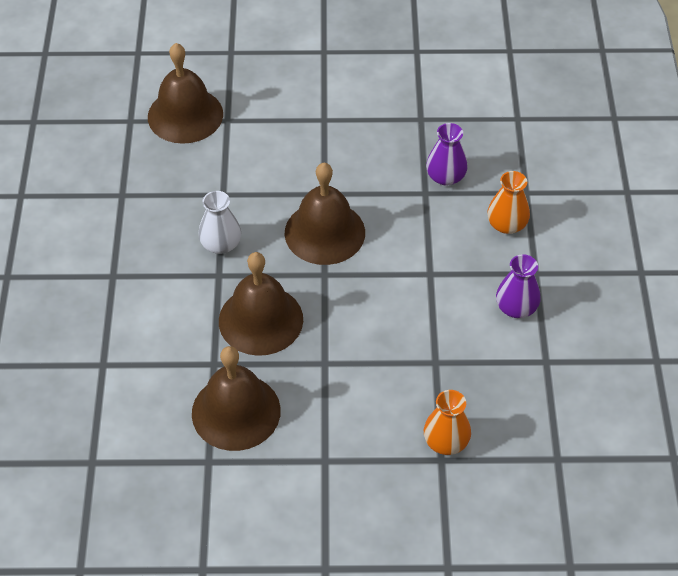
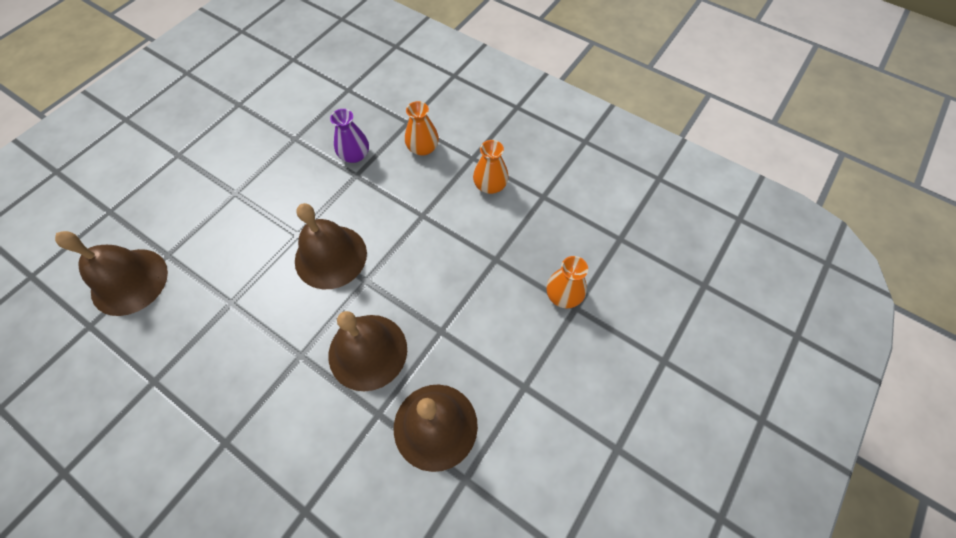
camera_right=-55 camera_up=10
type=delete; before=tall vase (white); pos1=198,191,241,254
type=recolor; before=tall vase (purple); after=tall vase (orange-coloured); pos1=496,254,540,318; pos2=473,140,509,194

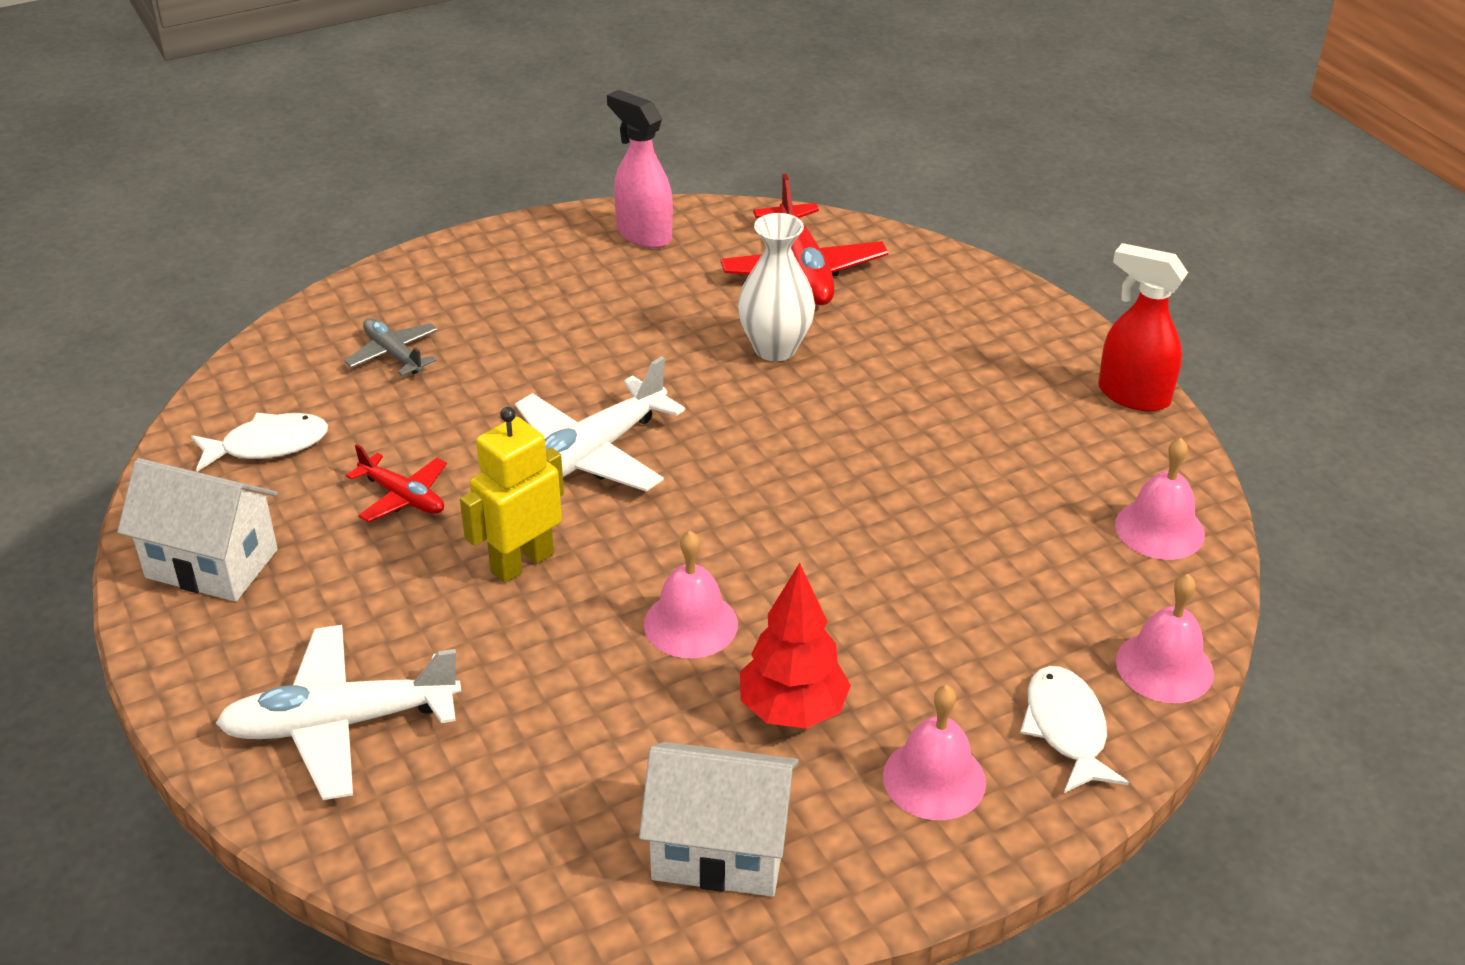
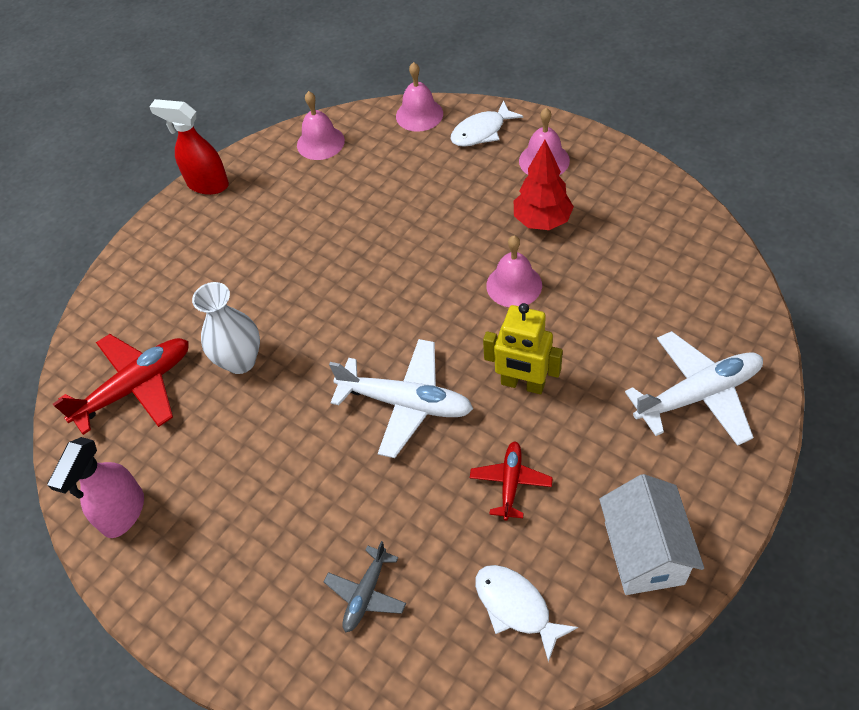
camera_right=-110 camera_up=15
type=rotate; before=plane (white); pos1=216,625,461,800; pos2=625,331,763,446; turn=-75
type=delete; before=house (white); pos1=639,742,799,897
type=rotate; before=sprayer (red); pos1=1098,243,1188,411; pos2=149,99,229,195; turn=105

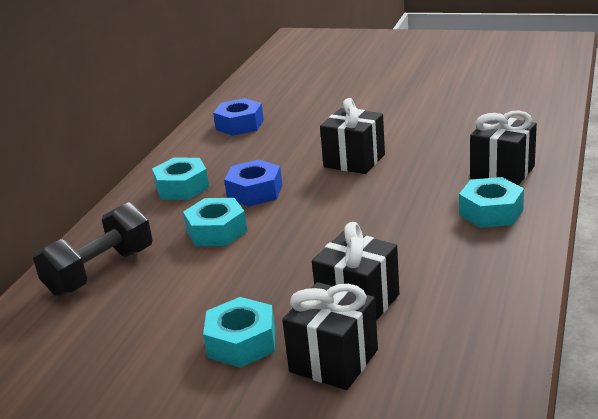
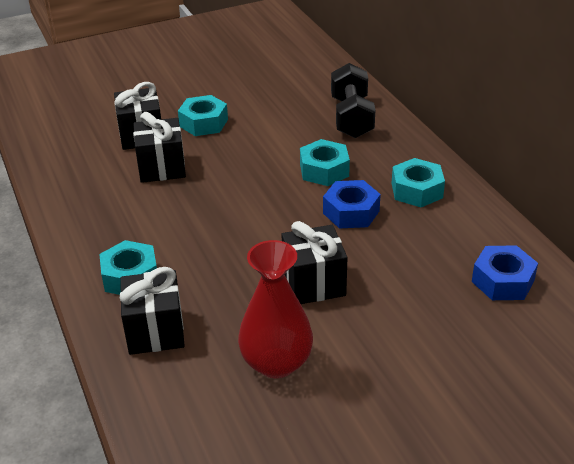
camera_right=135 camera_up=10
type=insert; after=tall vase (red); pos2=238,240,313,378

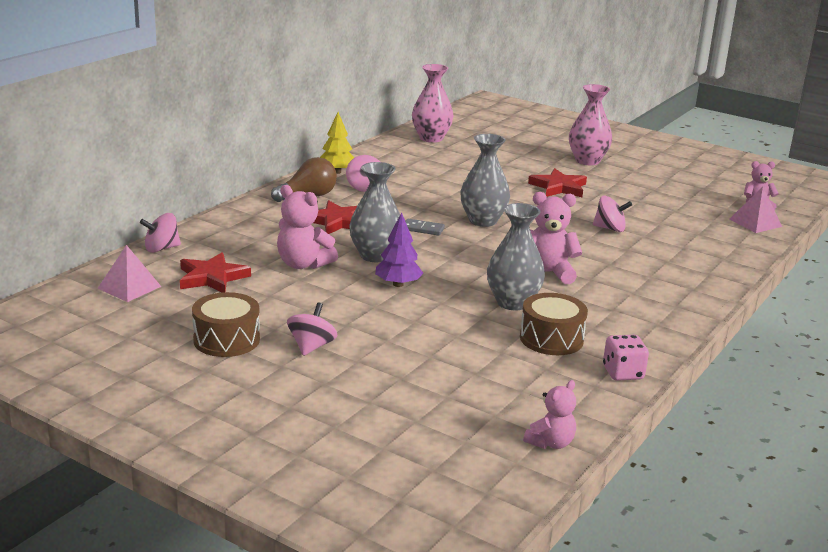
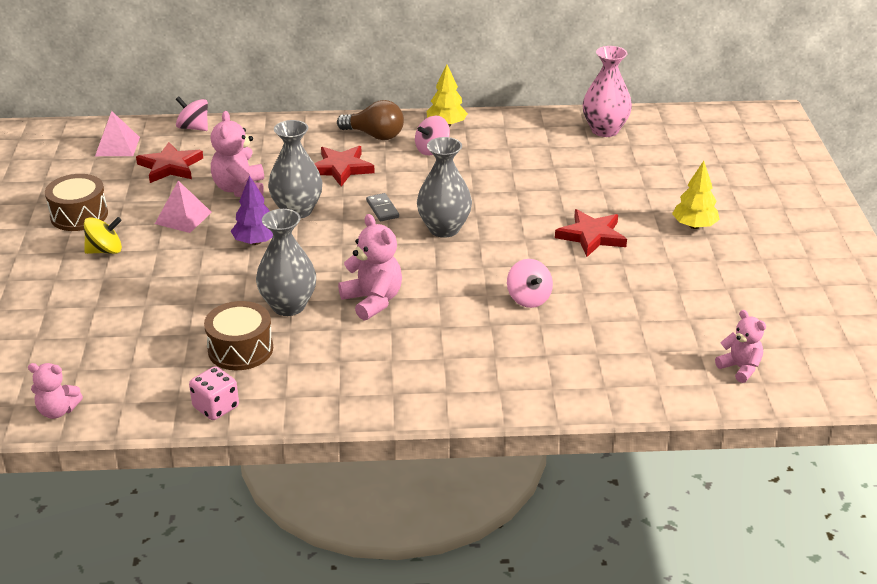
camera_right=55 camera_up=10
type=recolor; before=spinning top (rose-pink); after=spinning top (golden); pos1=287,302,337,356; pos2=84,217,122,254
type=replace; before=tall vase (rose-pink); after=fir tree (golden); pos1=569,84,612,165; pos2=672,161,720,229
type=move; before=pyramid shape (rose-pink); pos1=729,187,782,233; pos2=155,181,212,233

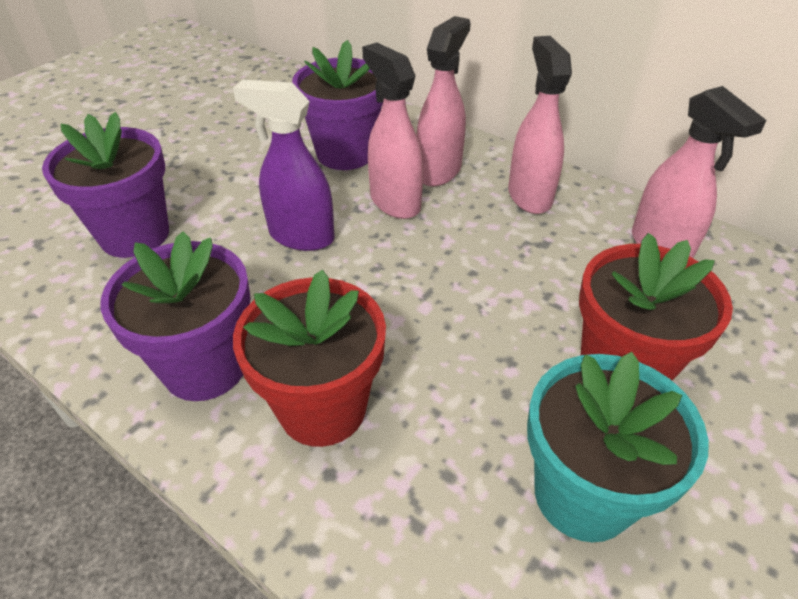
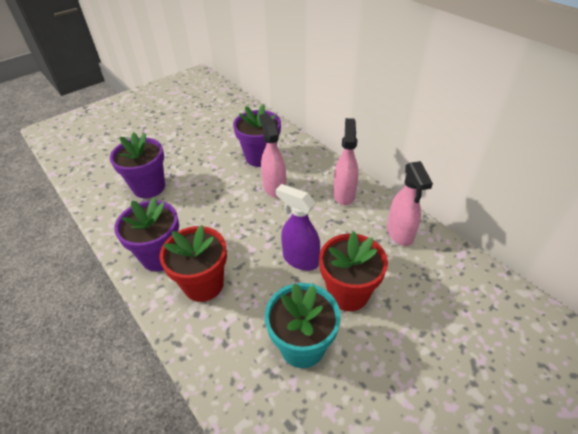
camera_right=15 camera_up=0
type=move; before=sprayer (purple); pos1=233,80,335,251; pos2=276,184,320,271
type=delete; before=sprayer (rose-pink); pos1=416,16,471,186

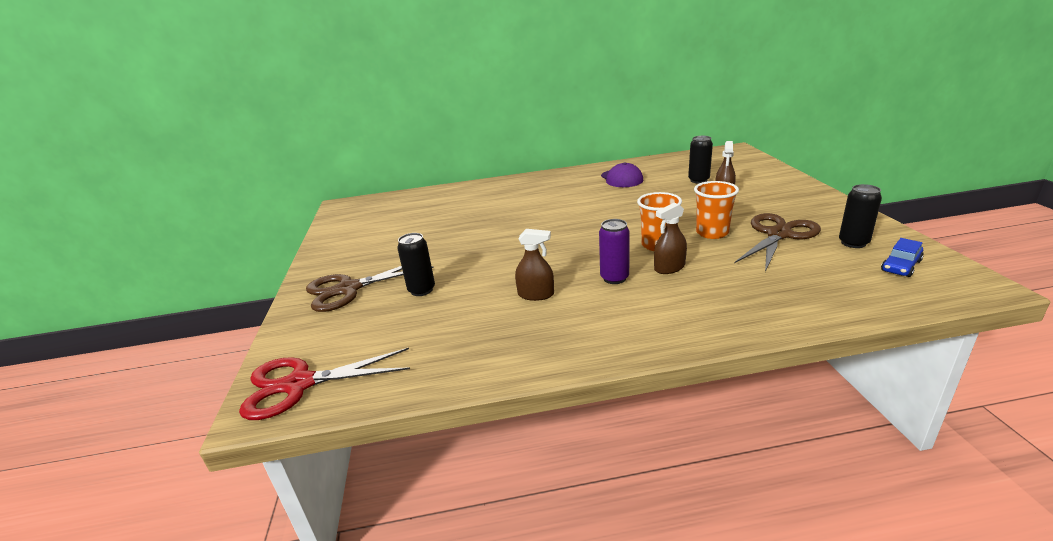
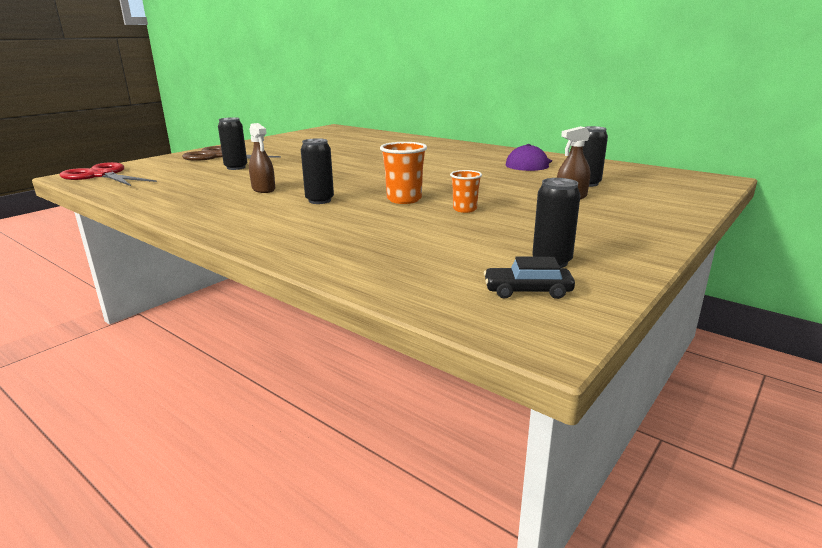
camera_right=45 camera_up=-5
type=recolor; before=soda can (purple); after=soda can (jet-black); pos1=599,219,630,284; pos2=301,138,334,204
type=delete; before=sprayer (dark brown); pos1=654,203,687,274
type=resize; before=beaker (orange-coloured); pos1=694,181,739,239; pos2=450,170,482,213; scale=0.64
type=delete; before=shears (dark brown); pos1=734,213,821,272
type=recolor; before=toy car (royal blue); after=toy car (jet-black); pos1=881,238,924,277; pos2=484,257,575,299

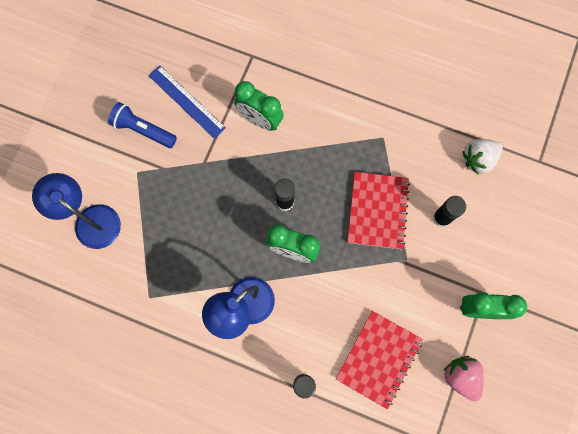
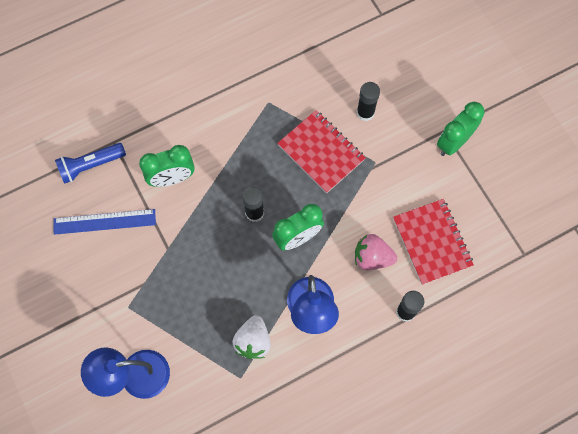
camera_right=-50 camera_up=-5
type=move; before=torch (royal blue); pos1=108,102,177,148; pos2=55,143,126,184
type=move; before=berry (rose-pink); pos1=443,356,484,402; pos2=355,234,397,270
type=move; before=berry (white); pos1=462,139,503,174; pos2=232,315,271,359

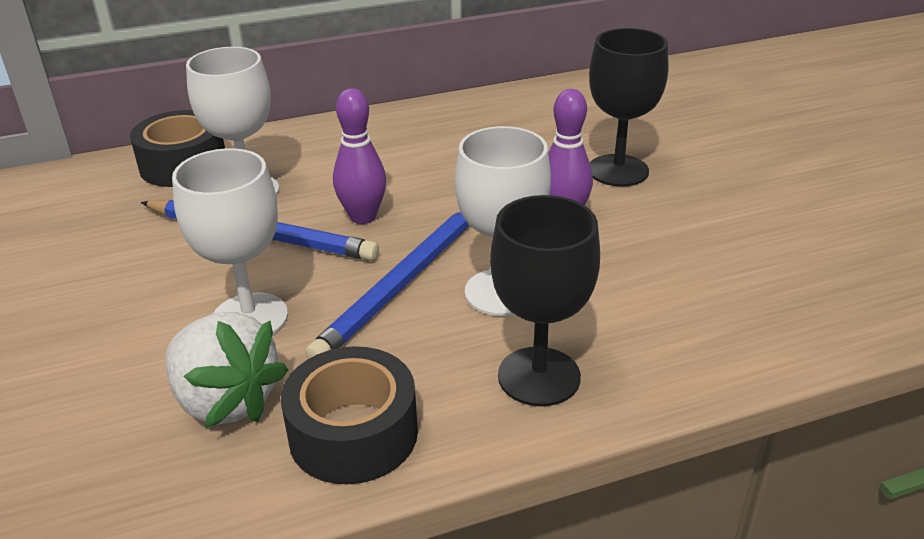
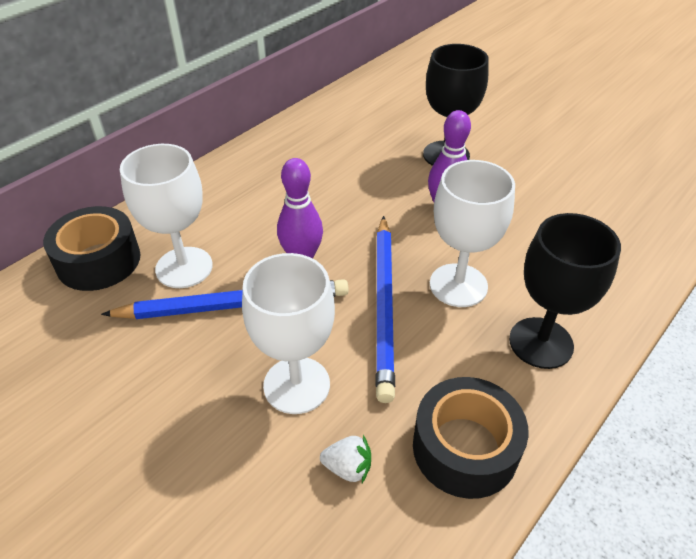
camera_right=-30 camera_up=10
type=resize; before=berry (white); pos1=165,312,288,428; pos2=320,435,371,483; scale=0.46

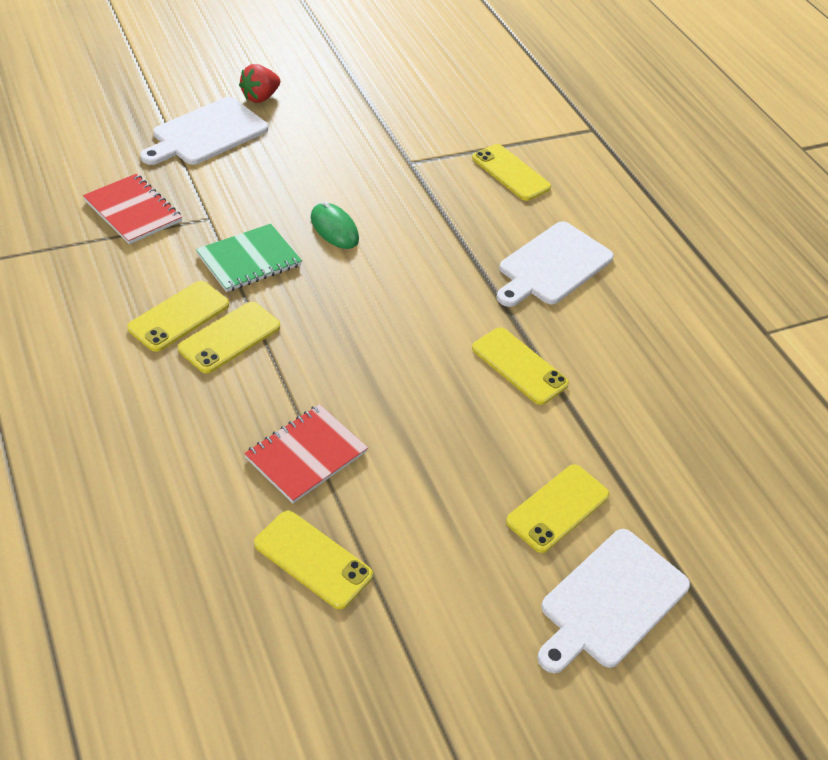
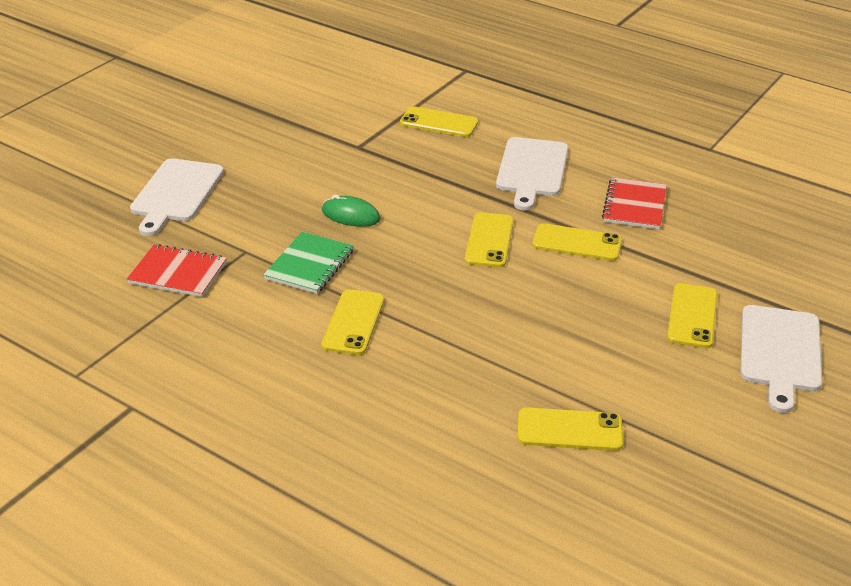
camera_right=-25 camera_up=-10
type=move; before=smartphone (golden); pos1=127,281,229,352; pos2=465,212,514,268
type=delete; before=berry (red); pos1=239,64,280,103
type=move; before=notebook (red); pos1=244,404,368,503; pos2=602,177,667,229

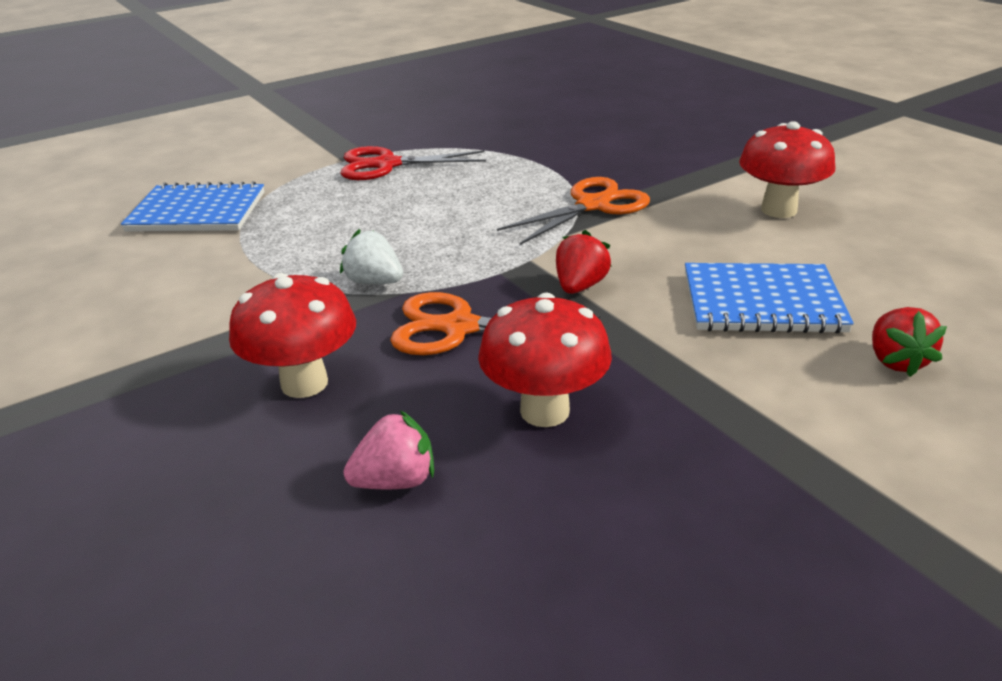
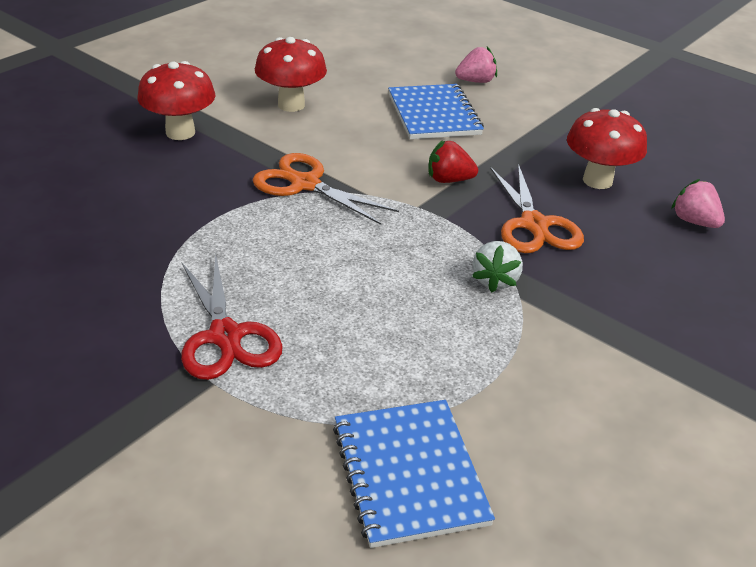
camera_right=-110 camera_up=5
type=move; before=fungus (red); pos1=229,273,356,398; pos2=137,61,215,140
type=recolor; before=berry (red); after=berry (rose-pink); pos1=872,307,947,377; pos2=455,47,497,83

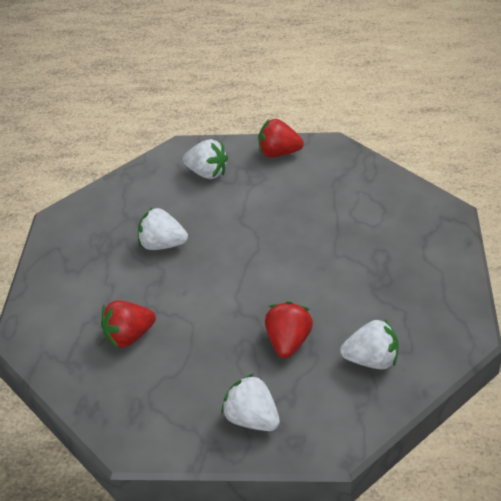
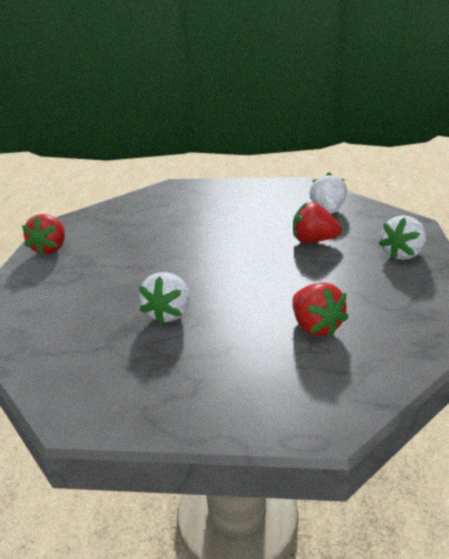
camera_right=-90 camera_up=-10
type=delete; before=berry (white); pos1=183,139,228,179

